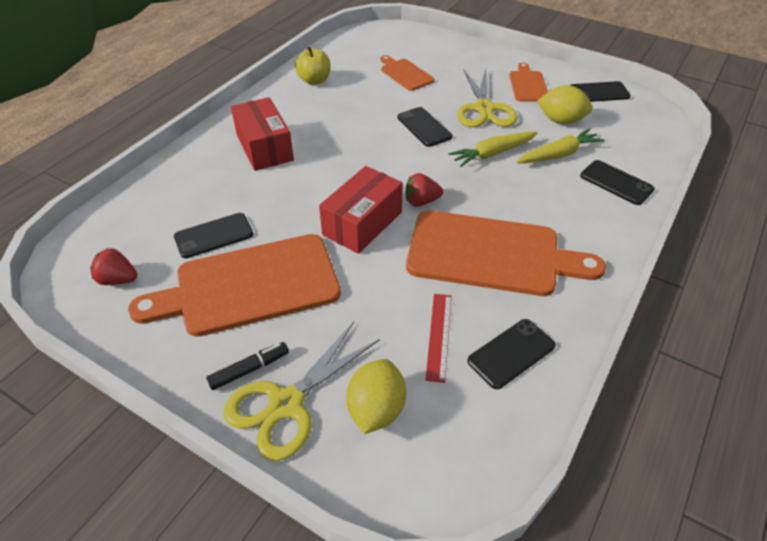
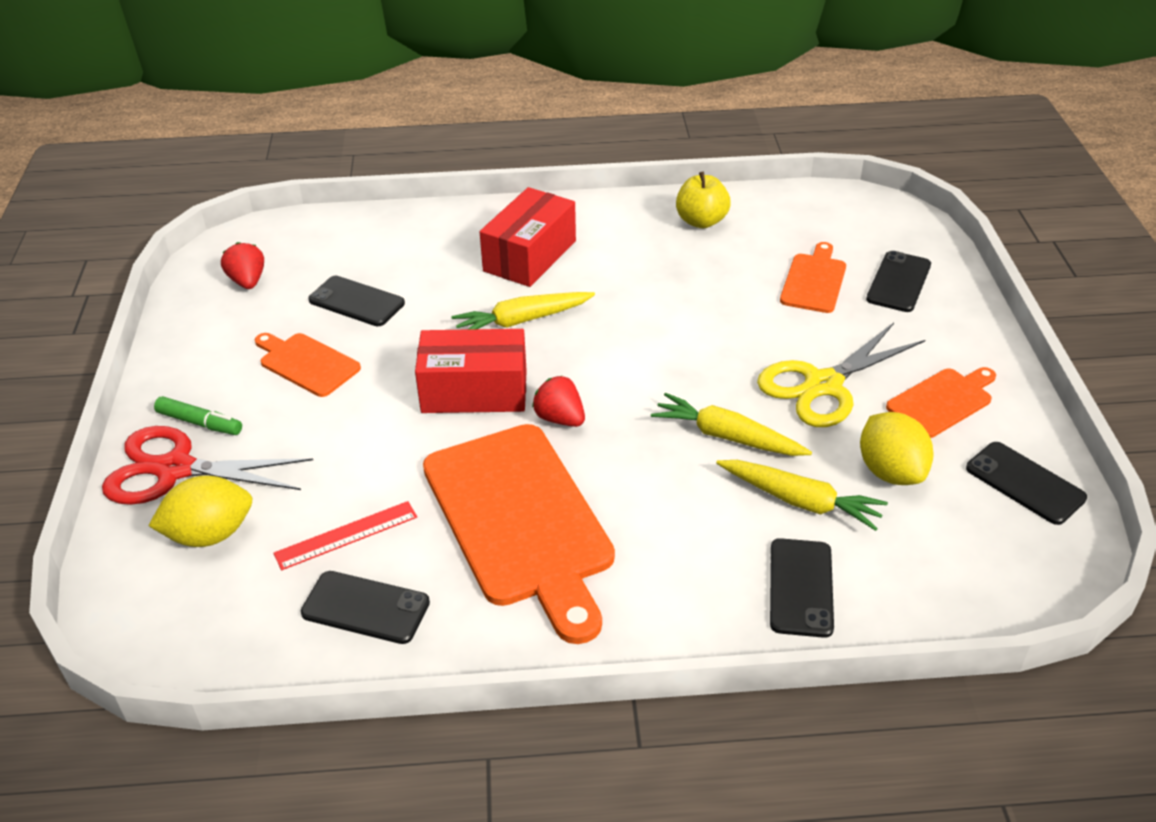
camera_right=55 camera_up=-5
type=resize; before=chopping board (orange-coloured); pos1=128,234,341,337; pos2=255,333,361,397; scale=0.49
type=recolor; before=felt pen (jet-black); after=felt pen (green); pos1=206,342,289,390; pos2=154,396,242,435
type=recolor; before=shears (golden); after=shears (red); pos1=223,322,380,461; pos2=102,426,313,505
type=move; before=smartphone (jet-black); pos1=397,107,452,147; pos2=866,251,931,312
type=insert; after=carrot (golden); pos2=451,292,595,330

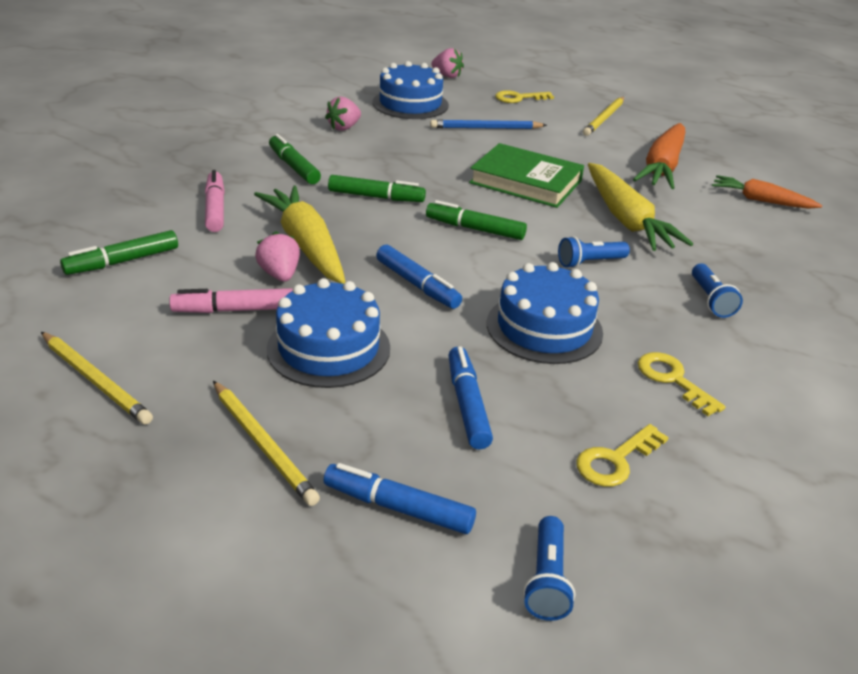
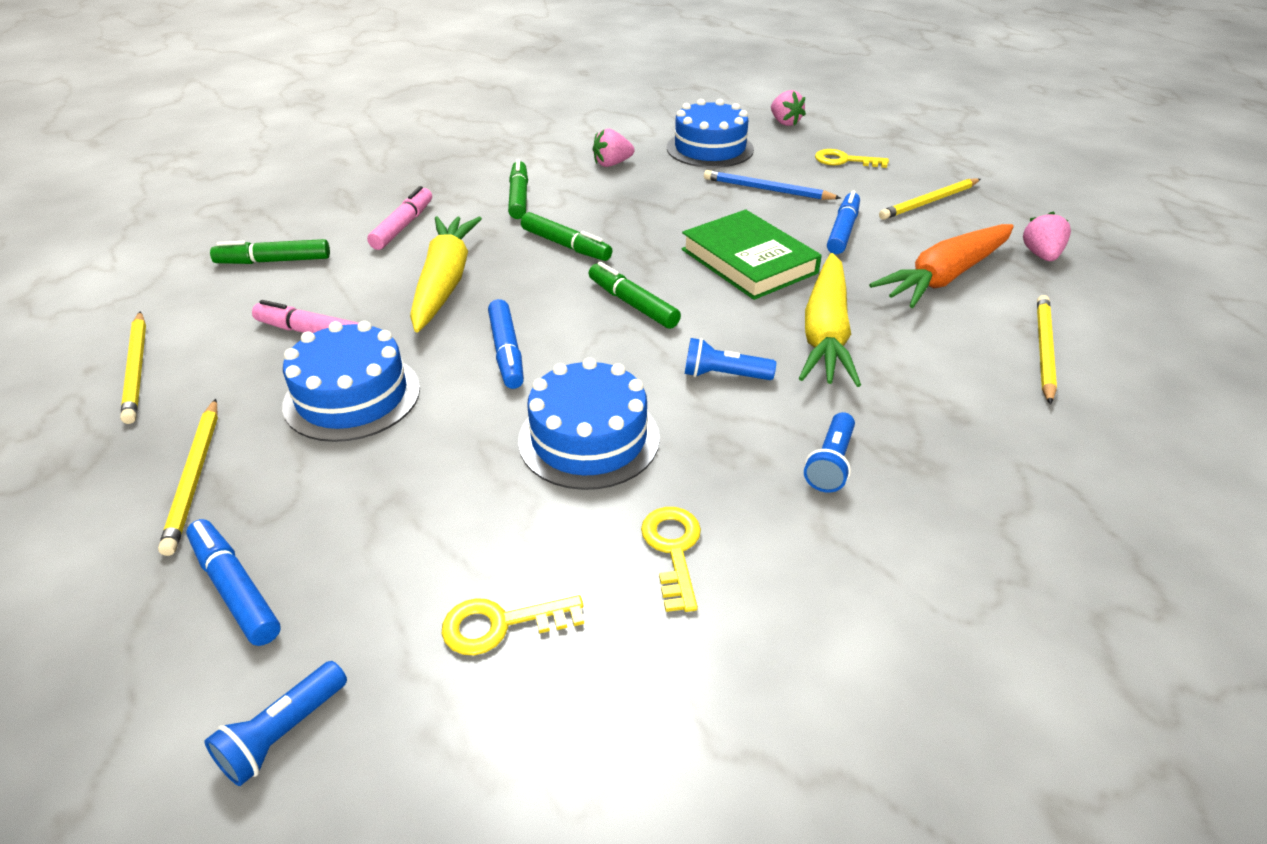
camera_right=30 camera_up=5
type=move; before=berry (rose-pink); pos1=255,232,300,282; pos2=1023,211,1071,261
type=move; before=felt pen (royal blue); pos1=448,347,493,449; pos2=827,190,860,254
type=replace; before=carrot (orange-coloured); after=pencil (golden); pos1=712,175,822,209; pos2=1037,295,1057,405

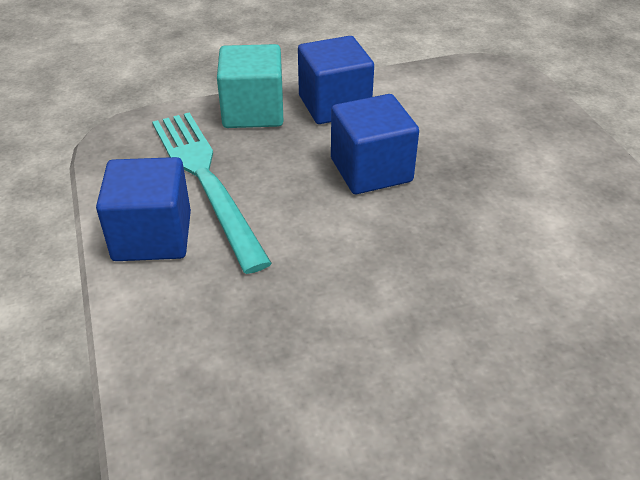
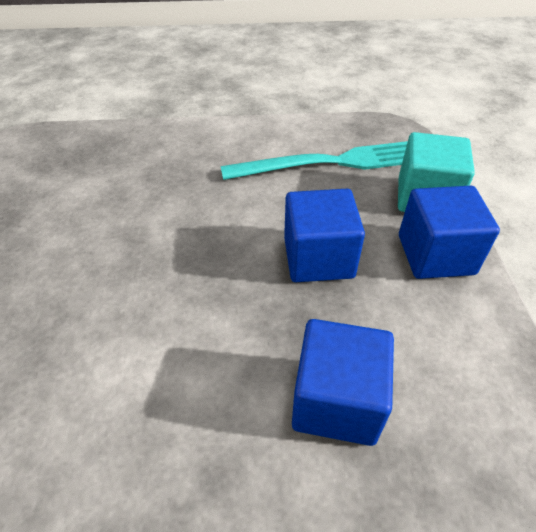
camera_right=105 camera_up=5
type=move; before=block (royal blue); pos1=96,157,191,261; pos2=292,319,394,446

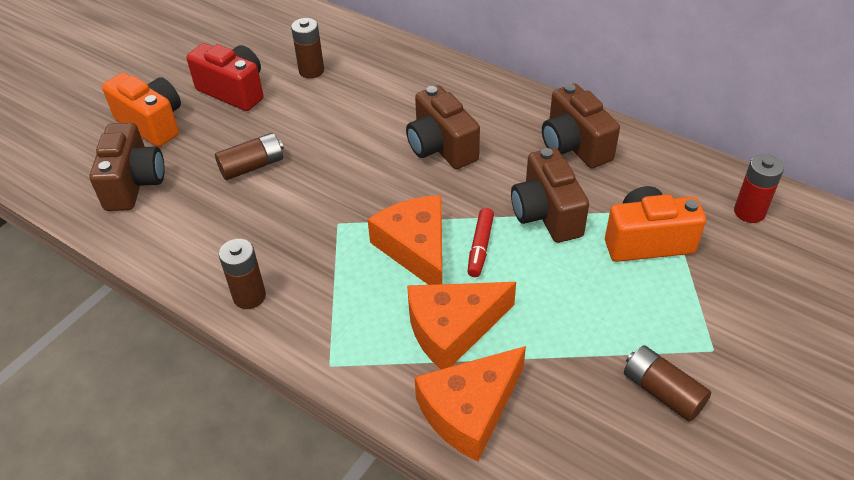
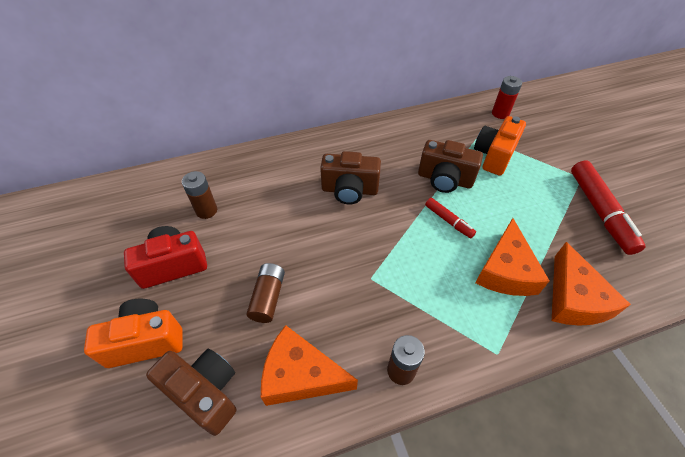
camera_right=-55 camera_up=5
type=move; before=piece of cheese (orange-coloured); pos1=367,195,442,285; pos2=261,325,358,406
type=delete; before=photo camera (dark brown); pos1=542,83,620,168
type=replace; before=battery (dark brown); after=felt pen (red); pos1=624,345,711,422; pos2=571,160,645,255

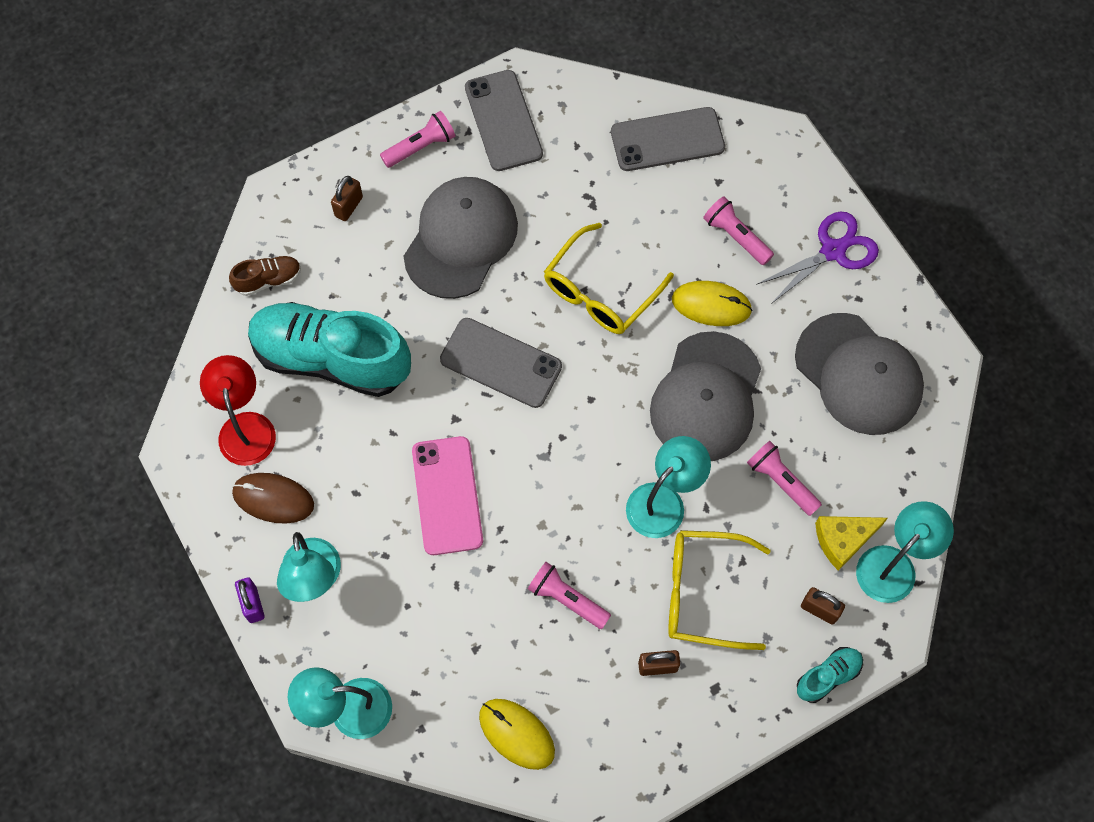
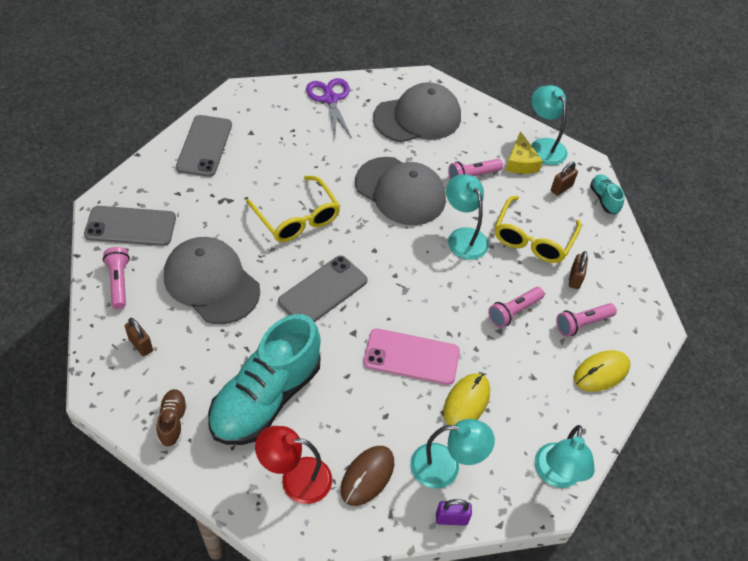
camera_right=-75 camera_up=-15
type=move; before=computer mouse (golden); pos1=672,281,752,326; pos2=443,373,490,425
type=move; before=torch (rose-pink); pos1=703,196,774,265; pos2=556,303,617,337

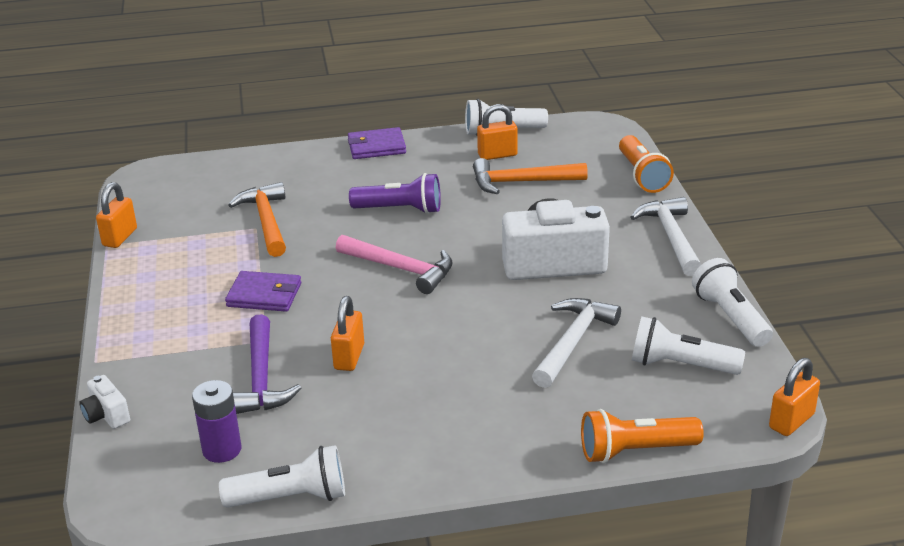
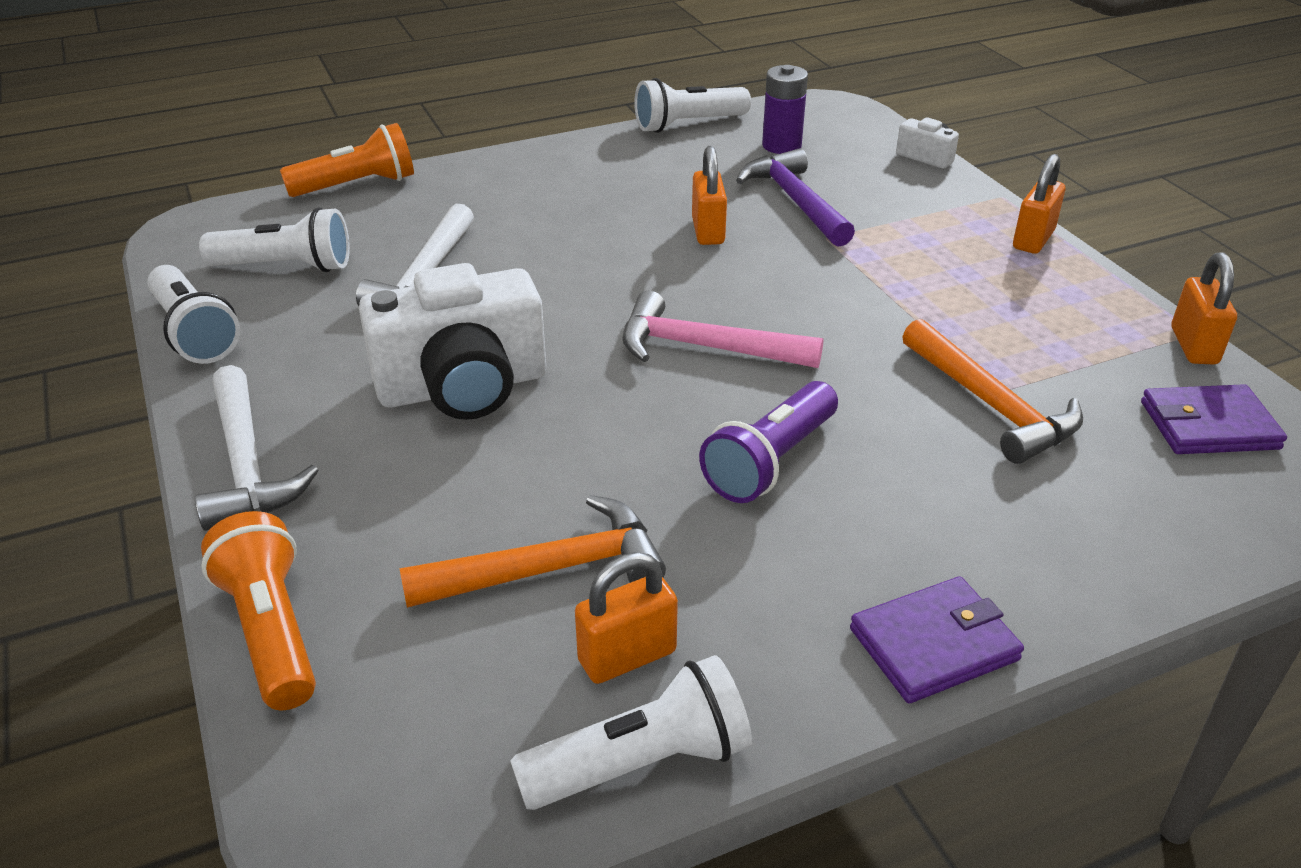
camera_right=165 camera_up=5
type=move; before=billfold (purple); pos1=225,271,301,312; pos2=1141,384,1287,454
type=rotate; before=torch (purple); pos1=349,173,441,214; pos2=699,381,838,503; turn=-45
type=move; before=padlock (orange-coloured); pos1=769,358,820,436; pos2=1013,154,1065,254

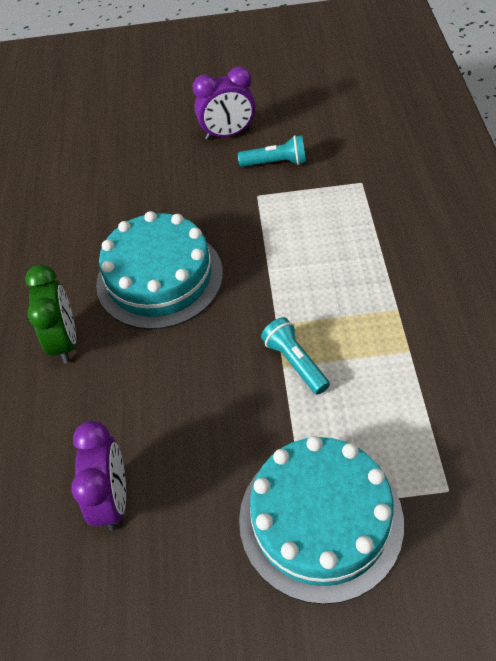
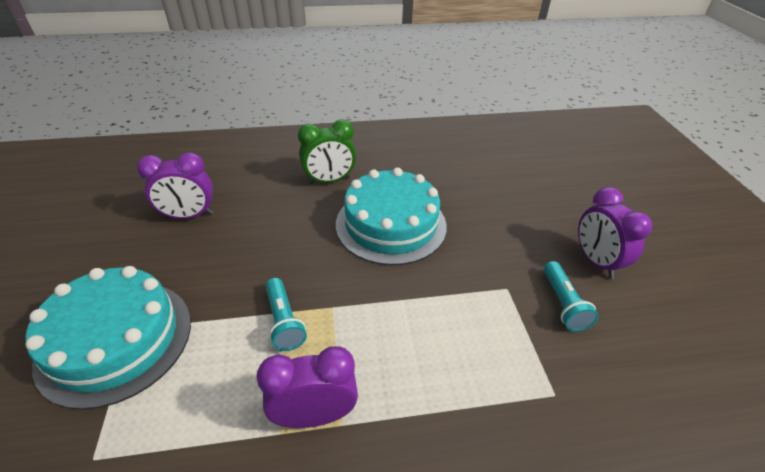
camera_right=80 camera_up=-10
type=rotate; before=torch (teal); pos1=261,317,330,395; pos2=266,278,307,351; turn=105
type=insert; after=alarm clock (purple); pos2=256,346,358,428

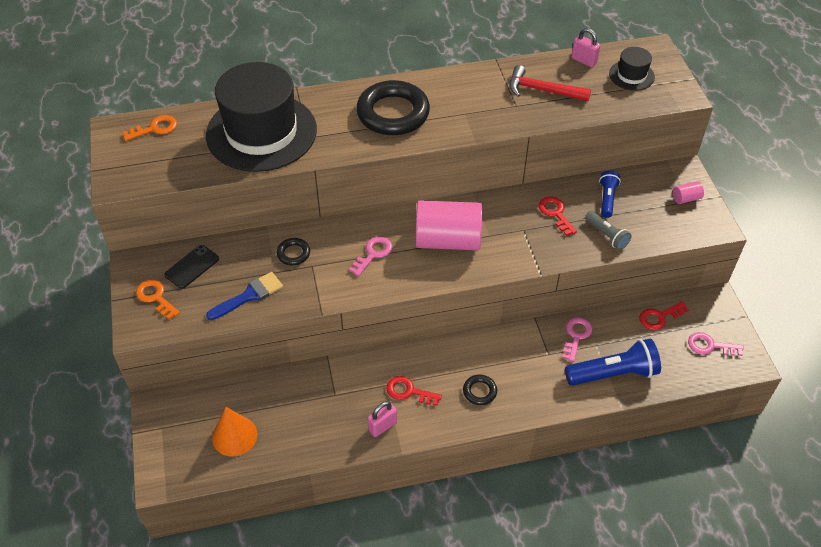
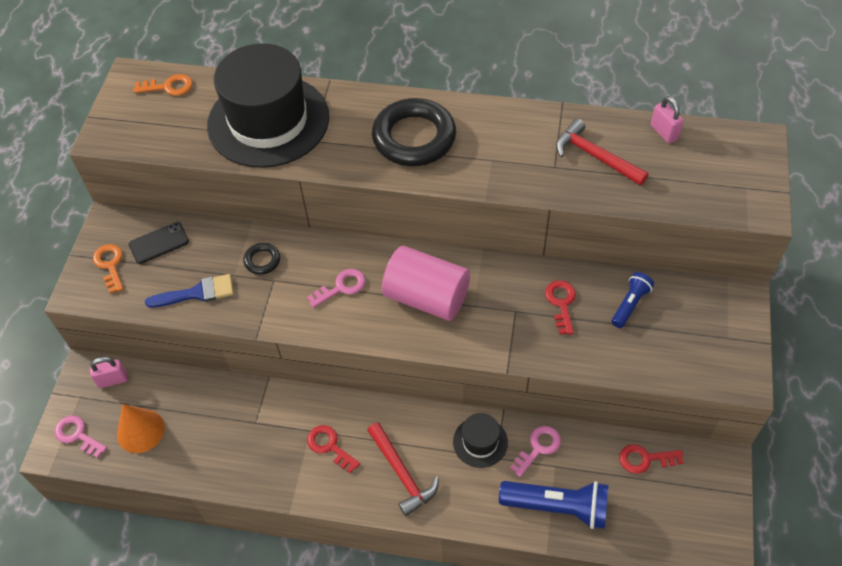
camera_right=25 camera_up=5
type=move; before=padlock (rose-pink); pos1=367,401,397,437; pos2=90,357,128,388
type=replace; before=ring (jet-black); after=hammer (red); pos1=463,375,497,405; pos2=367,422,439,516
type=delete; before=torch (gray); pos1=585,211,632,250
type=move; before=hat (jet-black); pos1=609,47,655,91; pos2=453,413,508,468
type=delete; before=solid cylinder (rose-pink); pos1=673,181,704,204
type=move; before=latchkey (rose-pink); pos1=688,332,744,356; pos2=54,415,107,458

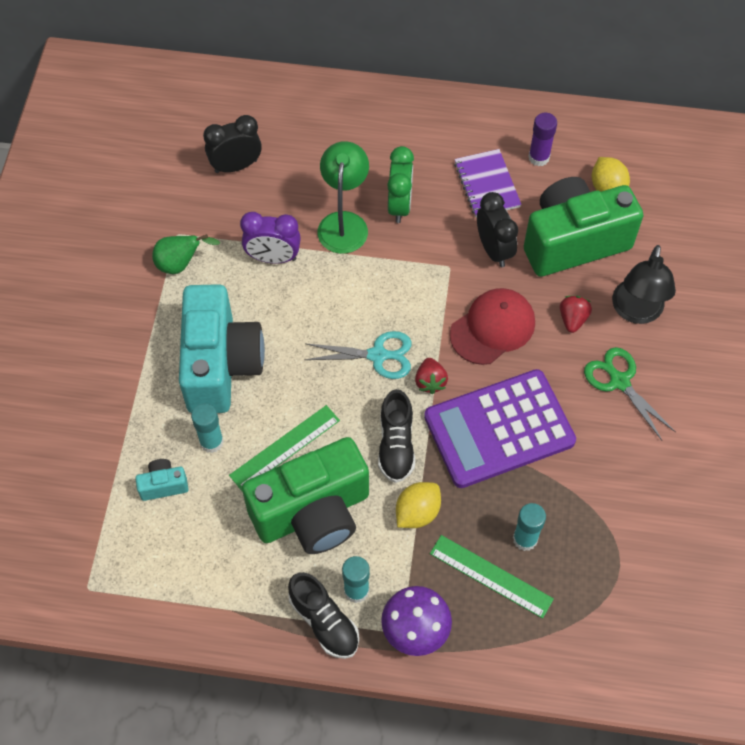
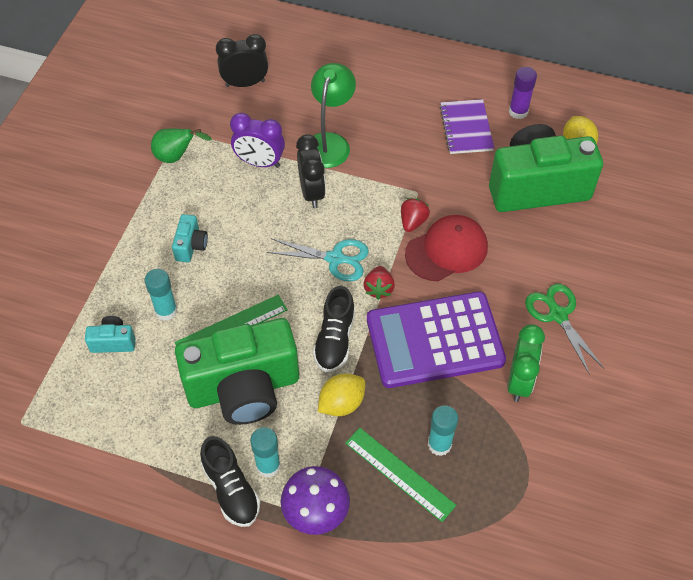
camera_right=10 camera_up=-5
type=resize; before=photo camera (teal); pos1=179,284,265,413; pos2=172,214,208,262; scale=0.41
type=move; before=alarm clock (green); pos1=387,146,414,223; pos2=507,324,545,402
type=move; before=alarm clock (jet-black); pos1=477,192,518,267; pos2=296,134,326,208
type=move; before=berry (red); pos1=560,296,592,333; pos2=401,198,430,232
type=delete; before=desk lamp (jet-black); pos1=612,245,676,324

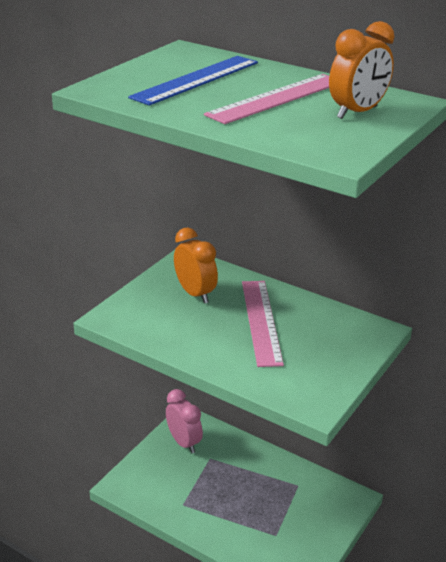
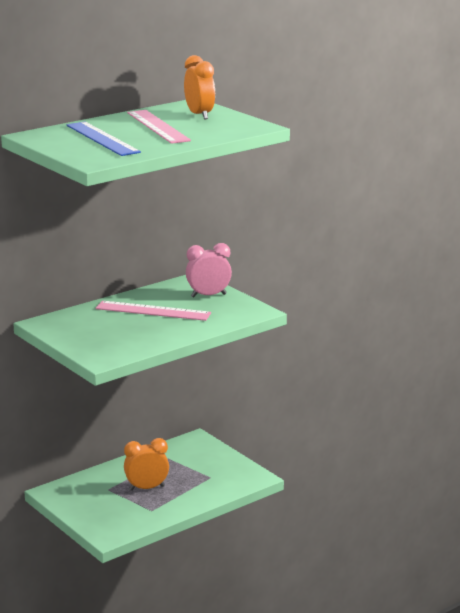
camera_right=-70 camera_up=-10
type=move; before=alarm clock (rose-pink); pos1=166,389,203,453; pos2=186,243,232,298
type=move; before=alarm clock (orange-coloured); pos1=174,228,218,304; pos2=124,438,169,491

